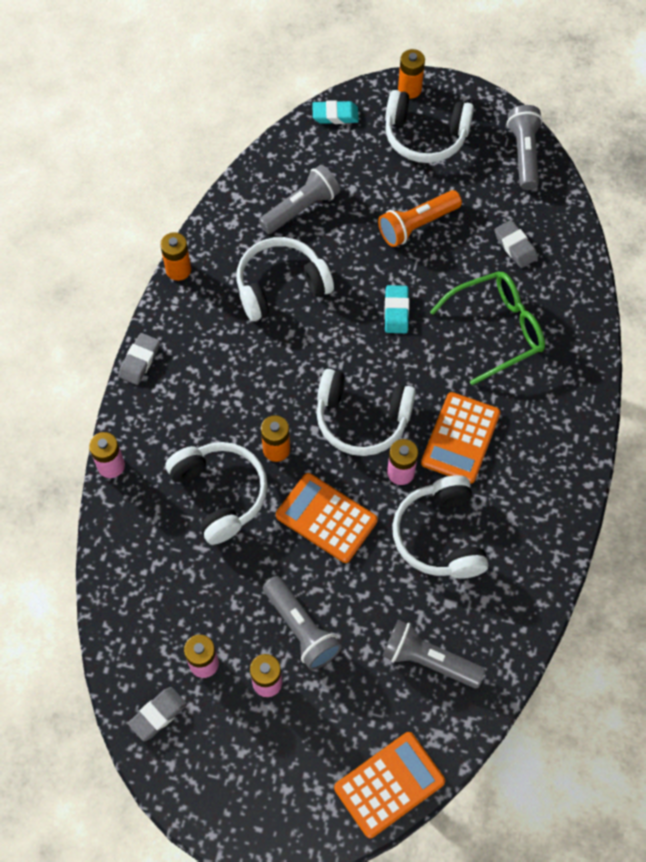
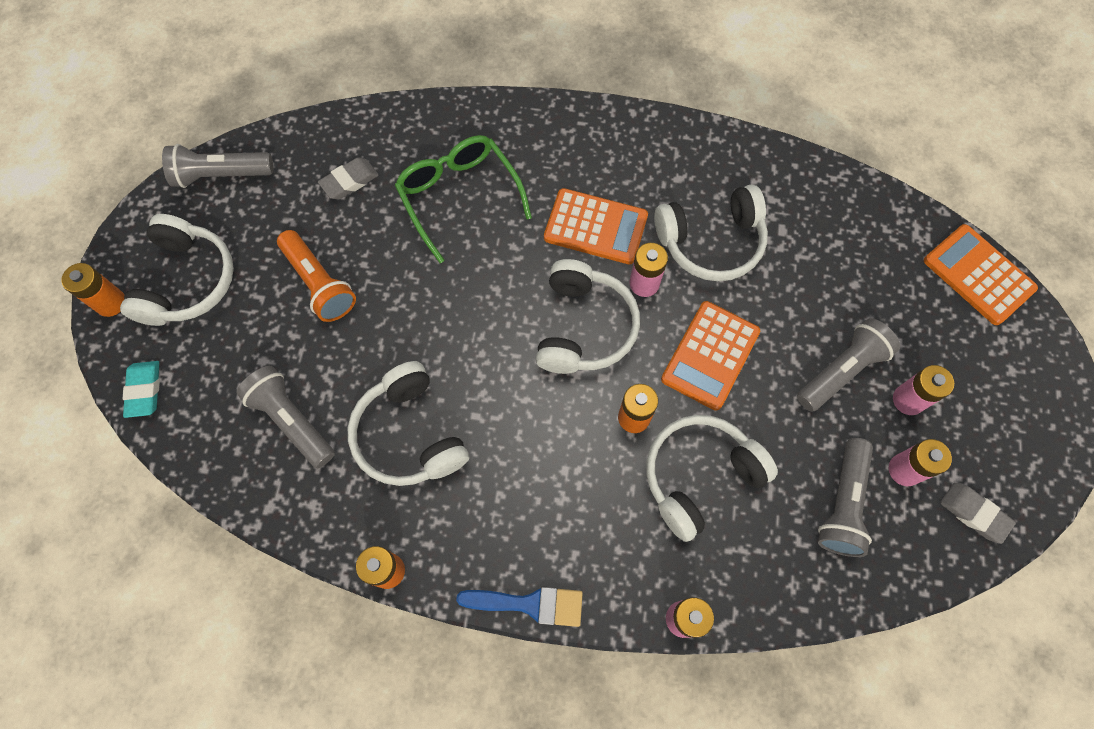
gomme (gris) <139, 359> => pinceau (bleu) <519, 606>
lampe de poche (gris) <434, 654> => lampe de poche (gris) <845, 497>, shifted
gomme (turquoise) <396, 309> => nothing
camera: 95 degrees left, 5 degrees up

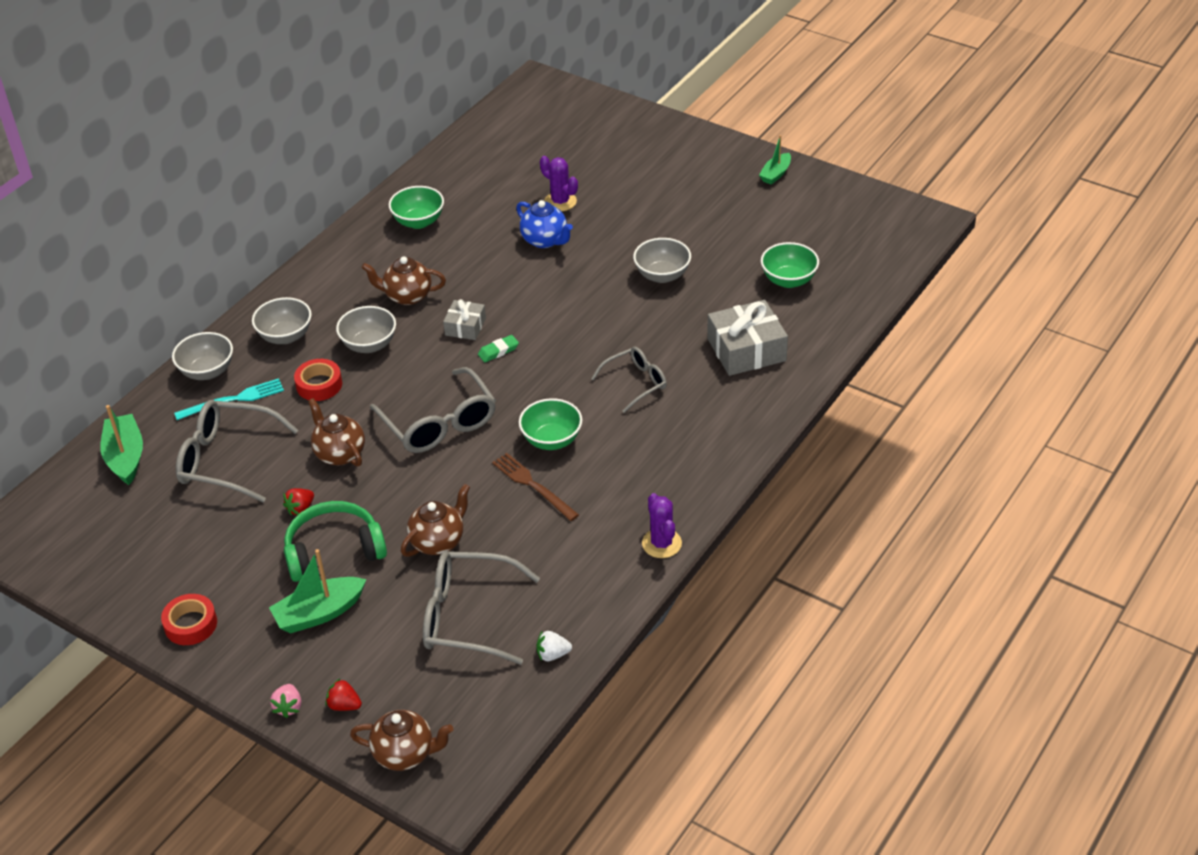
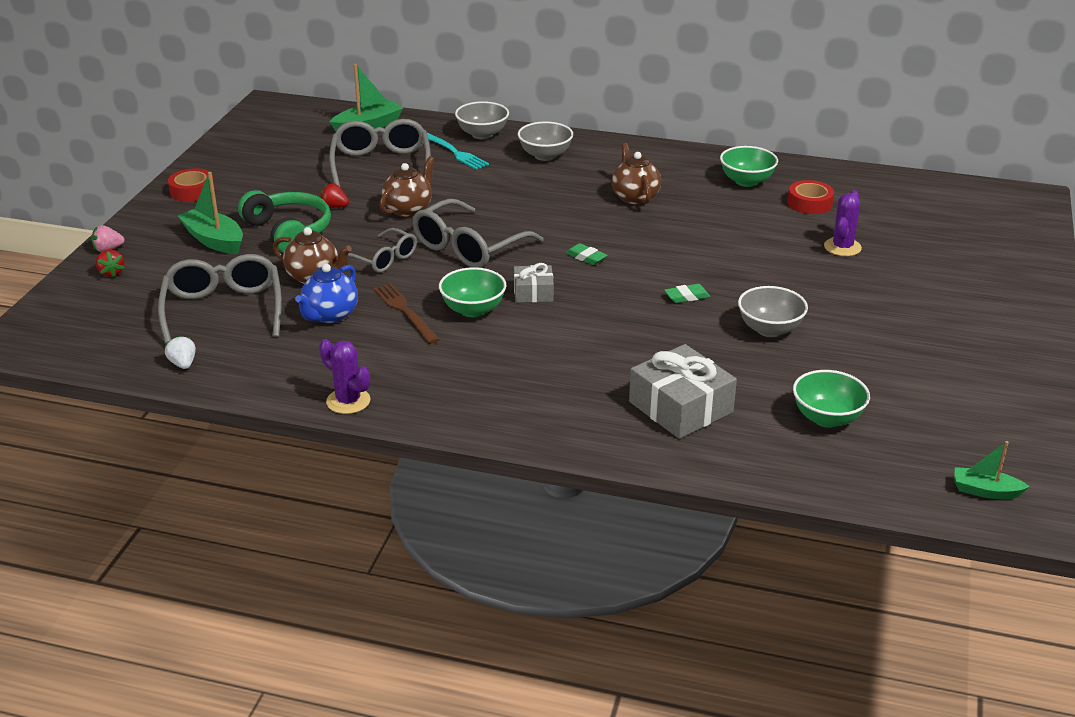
ruban adhésif (rouge) <318, 380> => ruban adhésif (rouge) <810, 197>, shifted
fraise (rouge) <343, 695> => fraise (rouge) <110, 263>, 150 degrees clockwise
bol (gris) <366, 329> => nothing
théière (marron) <401, 740> => nothing
cadeau (gris) <464, 319> => cadeau (gris) <534, 283>, shifted
fourchette (marron) <535, 487> => fourchette (marron) <406, 313>, 60 degrees counterclockwise
théière (bleu) <544, 224> => théière (bleu) <326, 293>, shifted
lunettes (gris) <629, 380> => lunettes (gris) <382, 250>, shifted
cactus (violet) <662, 525> => cactus (violet) <345, 376>, 75 degrees clockwise
bateau (vert) <775, 160> => bateau (vert) <992, 470>, shifted
nothing => gomme (vert) <687, 293>
camera: 70 degrees right, 10 degrees down

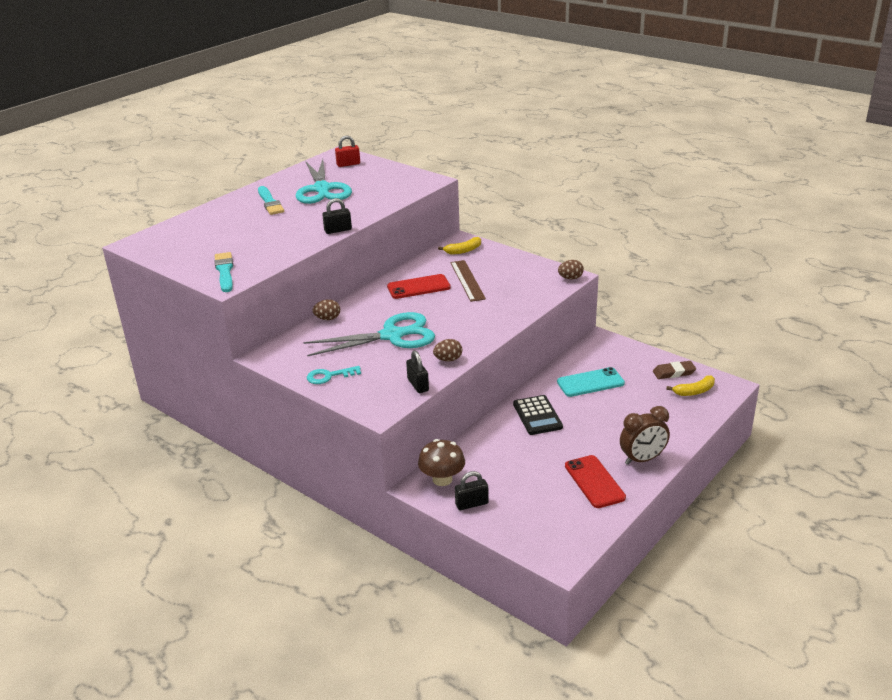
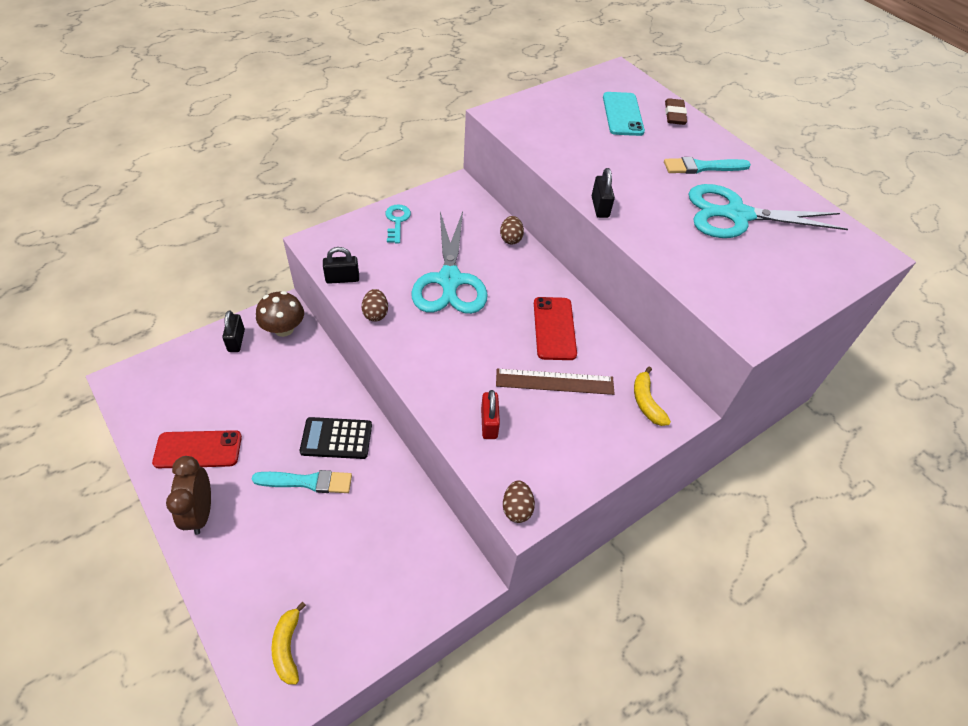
pinceau (turquoise) <224, 272> => pinceau (turquoise) <302, 481>, shifted
cadenas (rouge) <347, 151> => cadenas (rouge) <490, 414>, shifted
téléphone (turquoise) <591, 382> => téléphone (turquoise) <624, 114>, shifted
gomme (marron) <674, 370> => gomme (marron) <676, 111>, shifted
camera: 100 degrees right, 20 degrees up

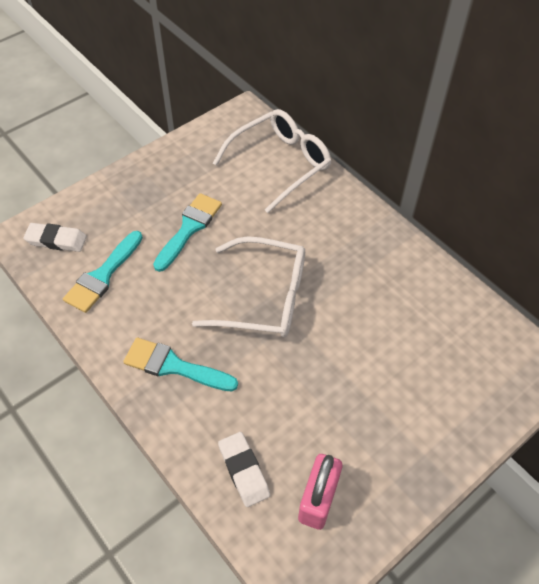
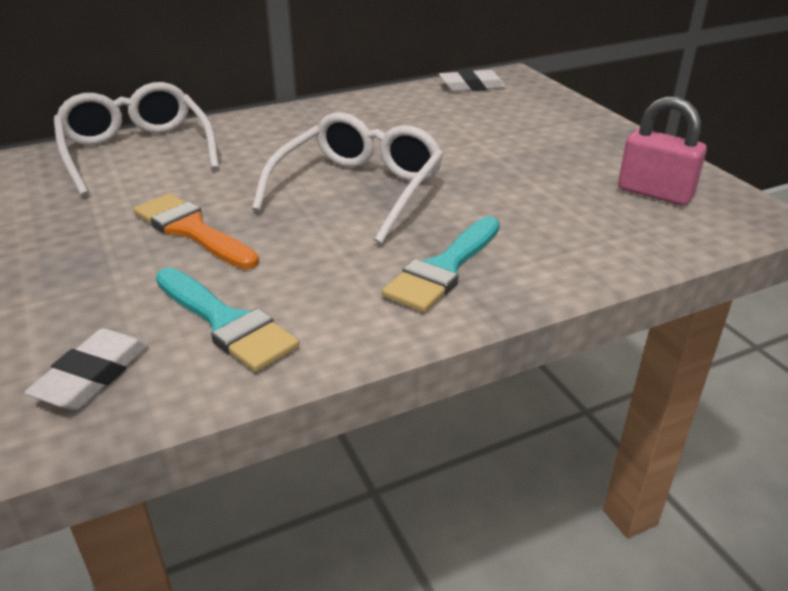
pinceau (turquoise) <187, 232> => pinceau (orange) <196, 231>
gomme (blanc) <244, 469> => gomme (blanc) <472, 81>, shifted
camera: 75 degrees left, 20 degrees down

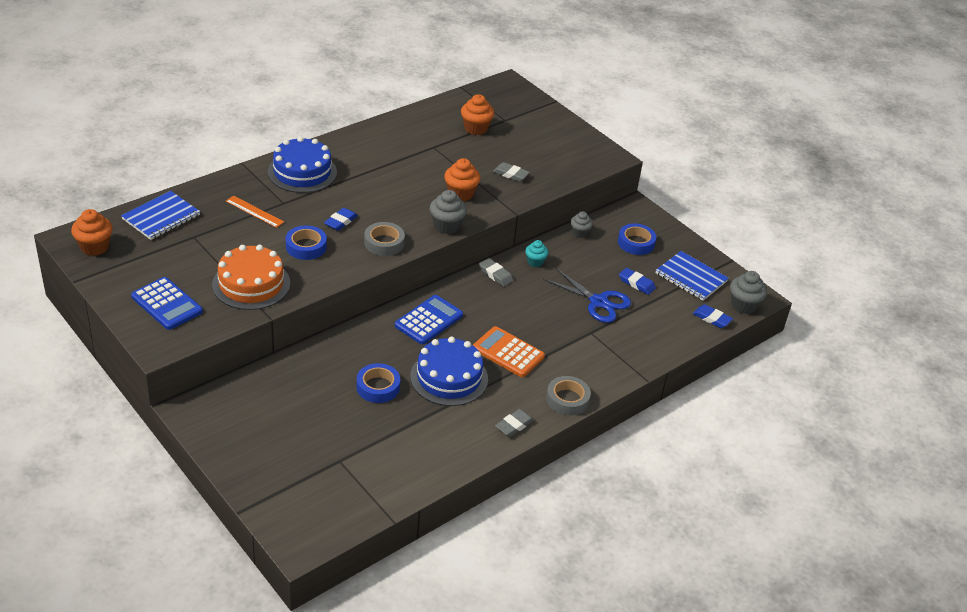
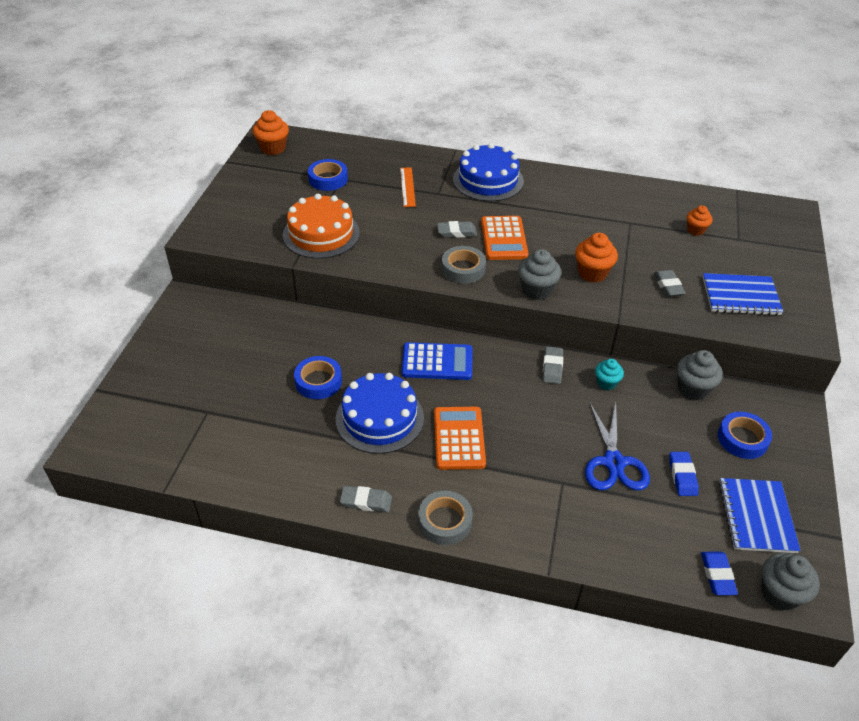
carnet (bleu) <160, 215> => carnet (bleu) <743, 294>, shifted
calculatrice (bleu) <167, 303> => nothing
ruban adhésif (bleu) <306, 242> => ruban adhésif (bleu) <328, 175>, shifted
gomme (bleu) <341, 219> => gomme (gris) <457, 229>
muffin (orange) <477, 114> => muffin (orange) <699, 220>, x0.64
muffin (gris) <581, 224> => muffin (gris) <700, 375>, x1.56
nothing => calculatrice (orange) <504, 238>
camera: 55 degrees right, 5 degrees up

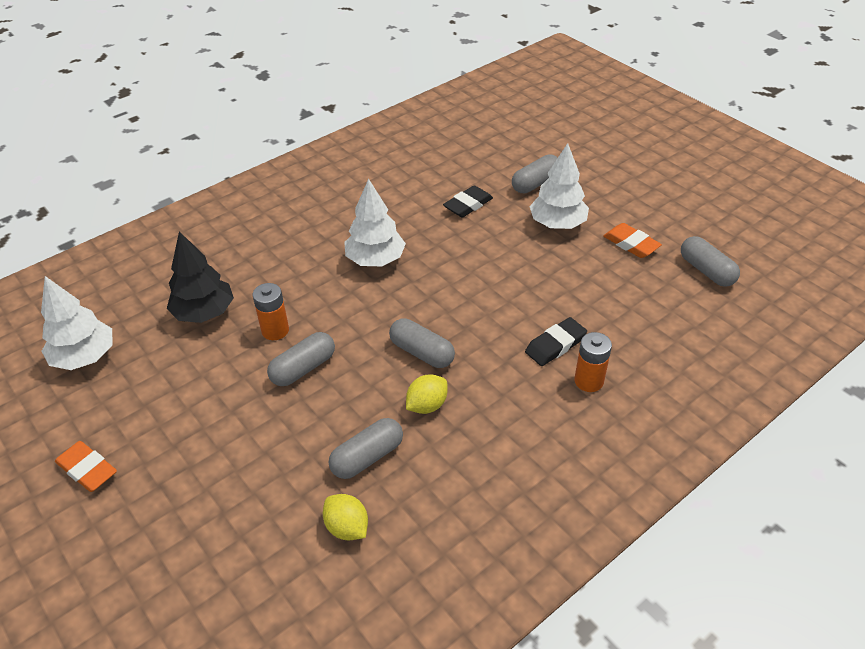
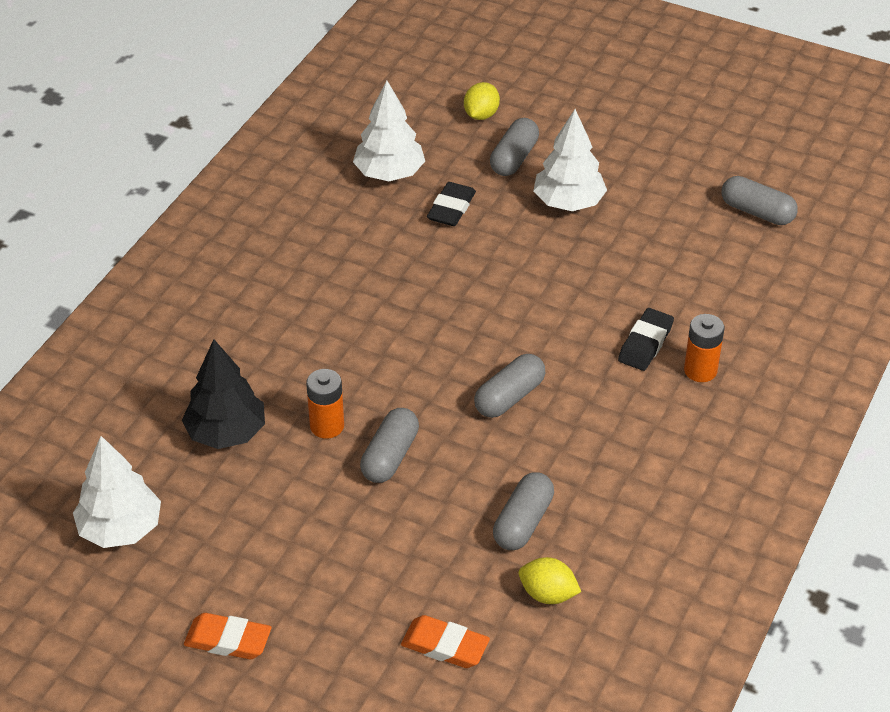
arbre (blanc) <375, 222> => arbre (blanc) <389, 130>, shifted
gélule (gris) <422, 343> => gélule (gris) <509, 386>, 60 degrees counterclockwise
citron (jaune) <427, 394> => citron (jaune) <482, 101>, shifted
gomme (orange) <633, 240> => gomme (orange) <445, 641>, shifted
camera: 25 degrees left, 0 degrees up

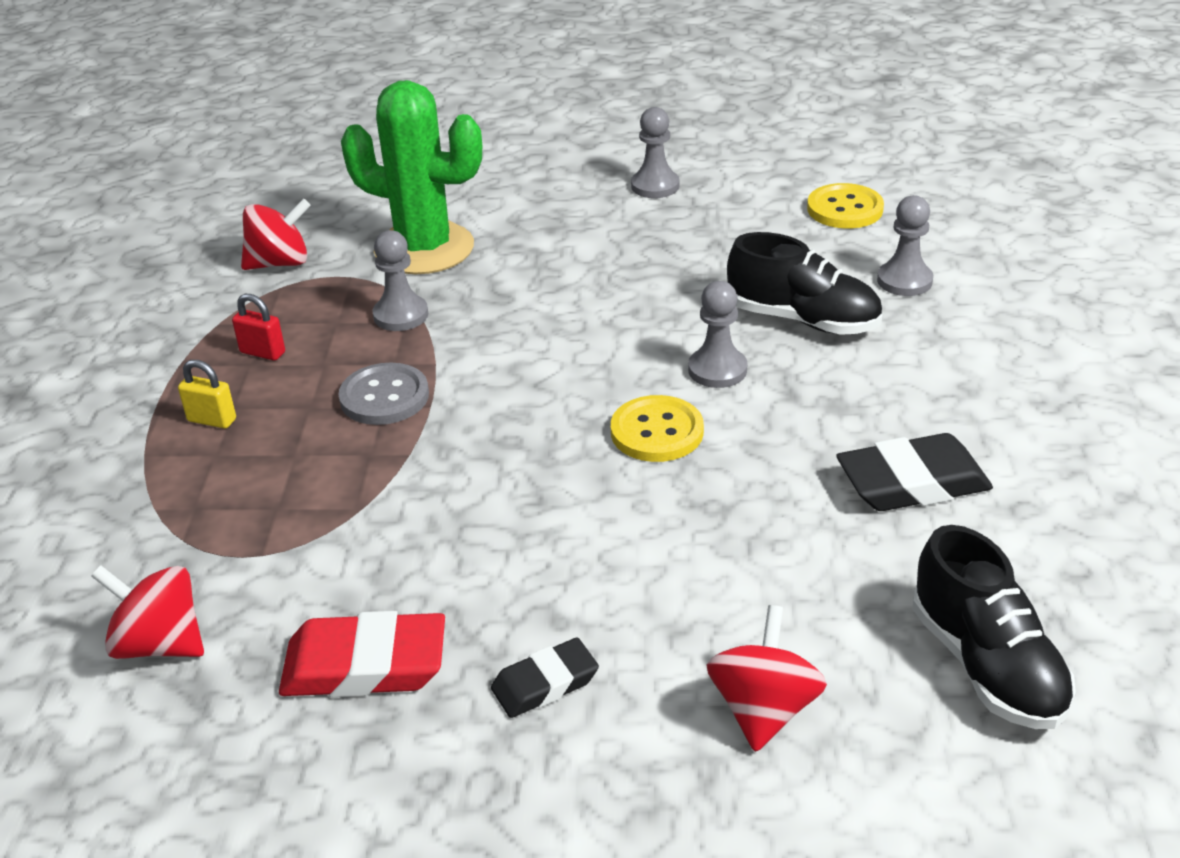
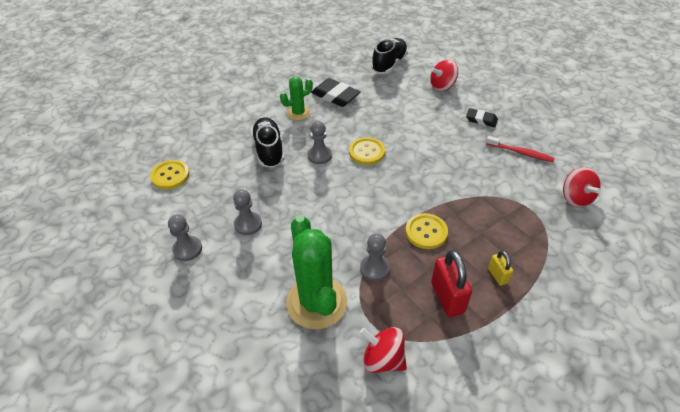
cadenas (rouge) <258, 327> => cadenas (rouge) <451, 283>, x1.81
gomme (rouge) <362, 654> => brosse à dents (rouge) <520, 149>
bouton (gris) <383, 394> => bouton (jaune) <426, 231>
pion (gris) <905, 245> => pion (gris) <247, 212>, shifted
nothing => cactus (vert) <296, 98>
camera: 130 degrees left, 10 degrees up

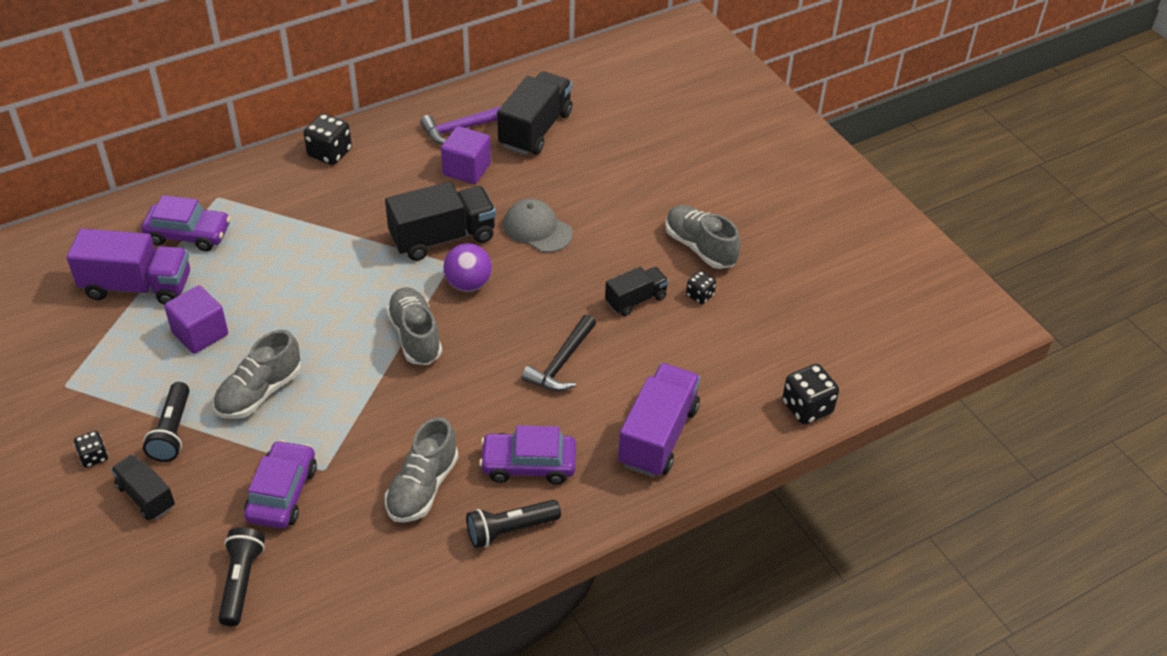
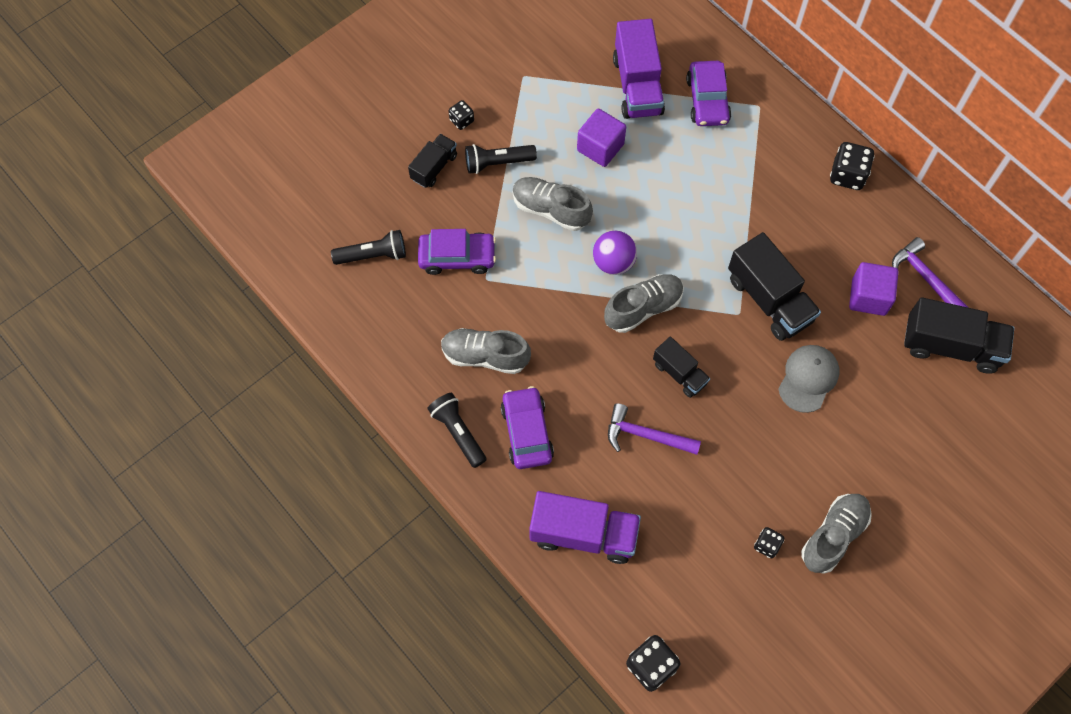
balle (violet) <467, 267> => balle (violet) <615, 253>, shifted
marteau (noir) <559, 353> => marteau (violet) <654, 429>
camion (noir) <637, 291> => camion (noir) <681, 367>, shifted
camera: 80 degrees right, 20 degrees up

